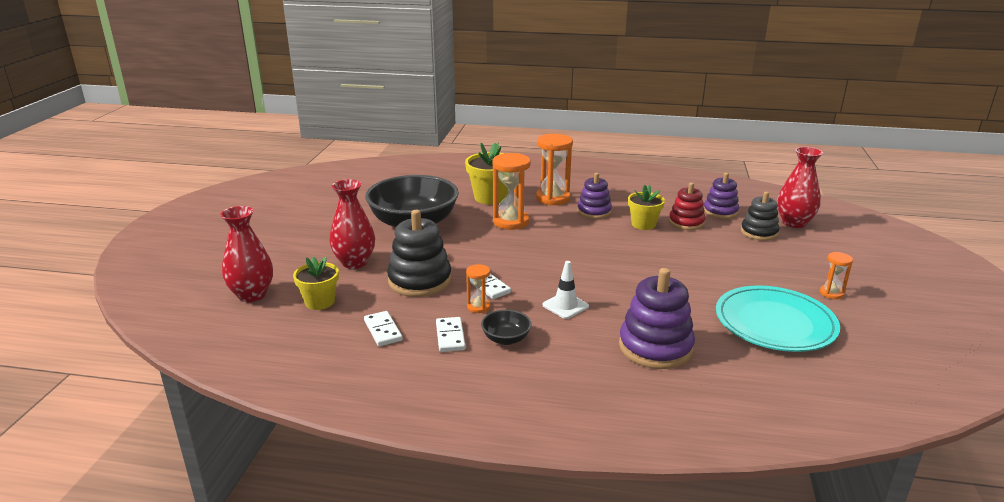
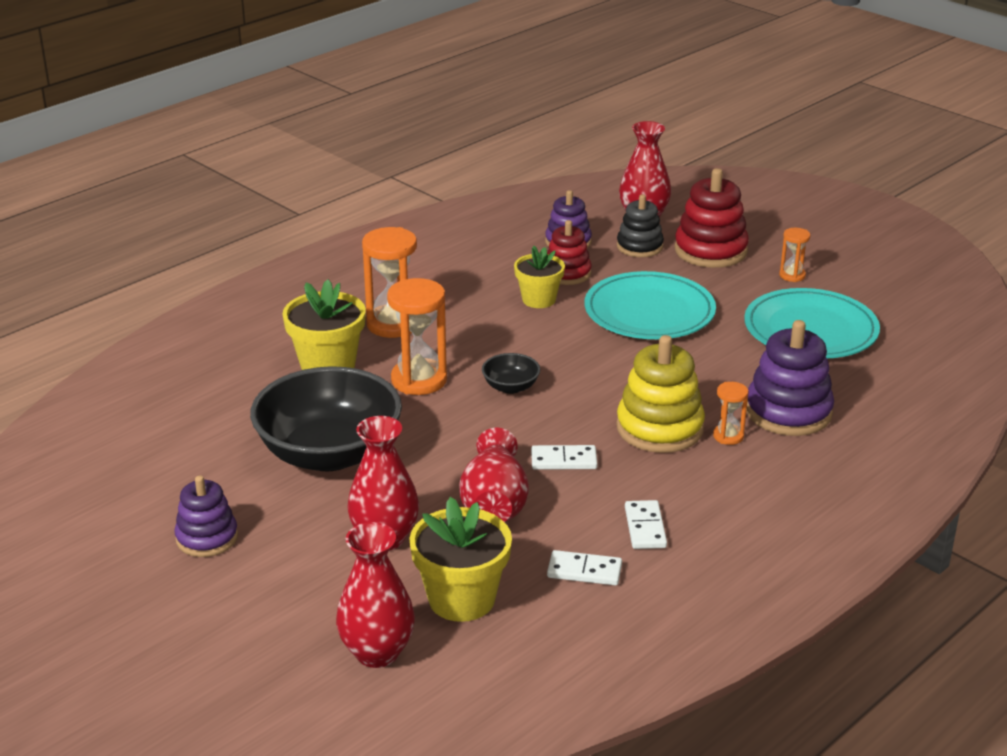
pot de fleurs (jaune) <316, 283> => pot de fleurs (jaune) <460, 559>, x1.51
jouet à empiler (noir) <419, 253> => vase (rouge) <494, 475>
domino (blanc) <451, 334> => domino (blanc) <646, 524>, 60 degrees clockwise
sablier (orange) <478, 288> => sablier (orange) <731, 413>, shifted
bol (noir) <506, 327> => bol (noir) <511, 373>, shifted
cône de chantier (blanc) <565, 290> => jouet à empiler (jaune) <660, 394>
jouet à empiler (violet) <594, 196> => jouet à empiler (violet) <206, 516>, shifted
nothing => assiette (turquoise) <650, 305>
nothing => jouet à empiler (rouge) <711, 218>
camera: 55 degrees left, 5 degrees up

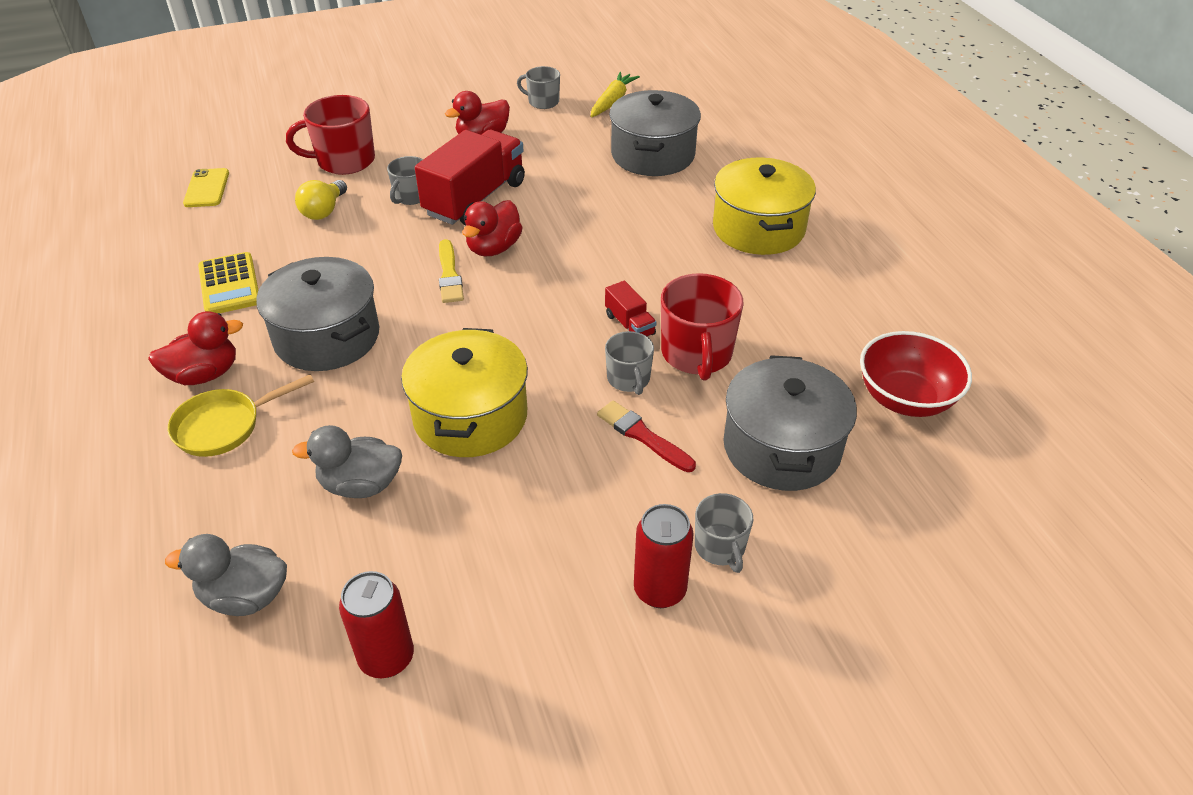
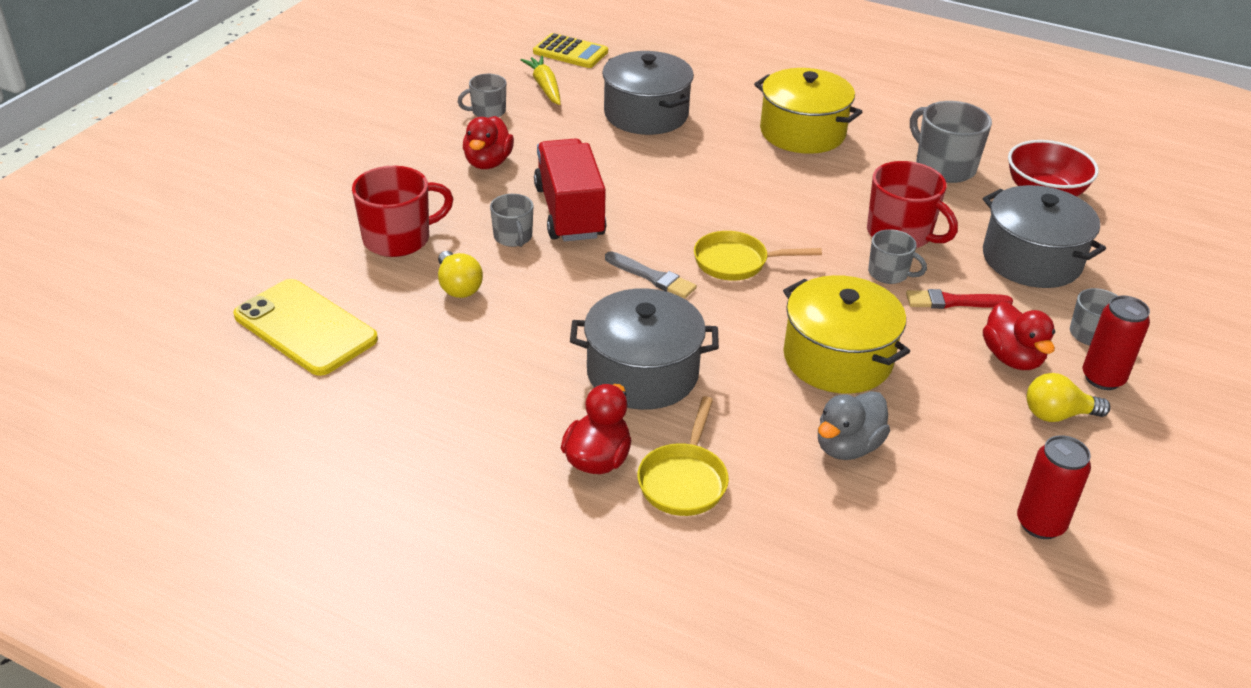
canard (gris) <226, 575> => nothing
téléphone (jaune) <206, 187> => téléphone (jaune) <306, 327>, x1.82
calculatrice (jaune) <228, 282> => calculatrice (jaune) <570, 50>, shifted
tasse (rouge) <330, 135> => tasse (rouge) <402, 211>, 150 degrees counterclockwise
pinceau (jaune) <451, 271> => pinceau (gris) <651, 274>
canard (rouge) <492, 228> => canard (rouge) <1019, 335>, shifted
camion (rouge) <630, 309> => nothing
nothing => poêle (jaune) <758, 256>
nothing => tasse (gris) <951, 142>
nothing => ampoule (jaune) <1068, 397>
camera: 45 degrees left, 5 degrees down

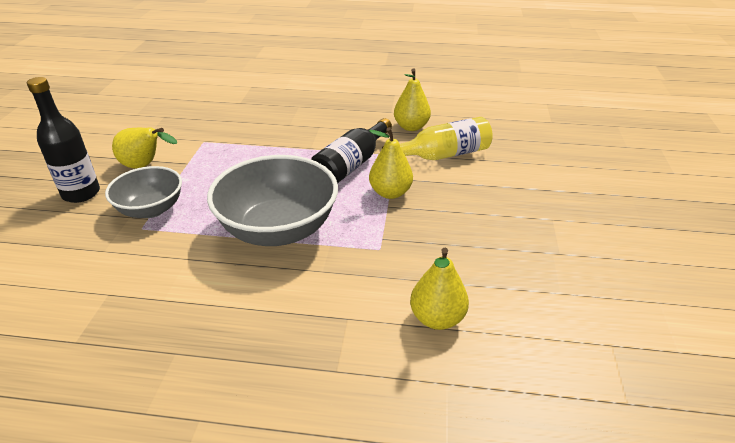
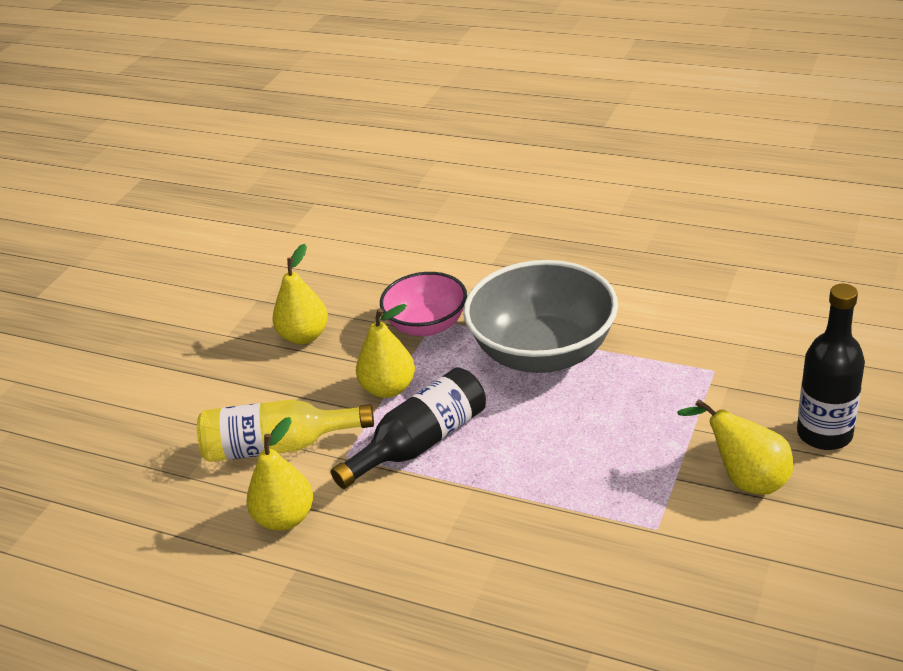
bol (gris) <143, 192> => nothing
poire (jaune) <439, 289> => poire (jaune) <300, 294>, shifted
nothing => bol (rose) <423, 304>
camera: 160 degrees left, 0 degrees up

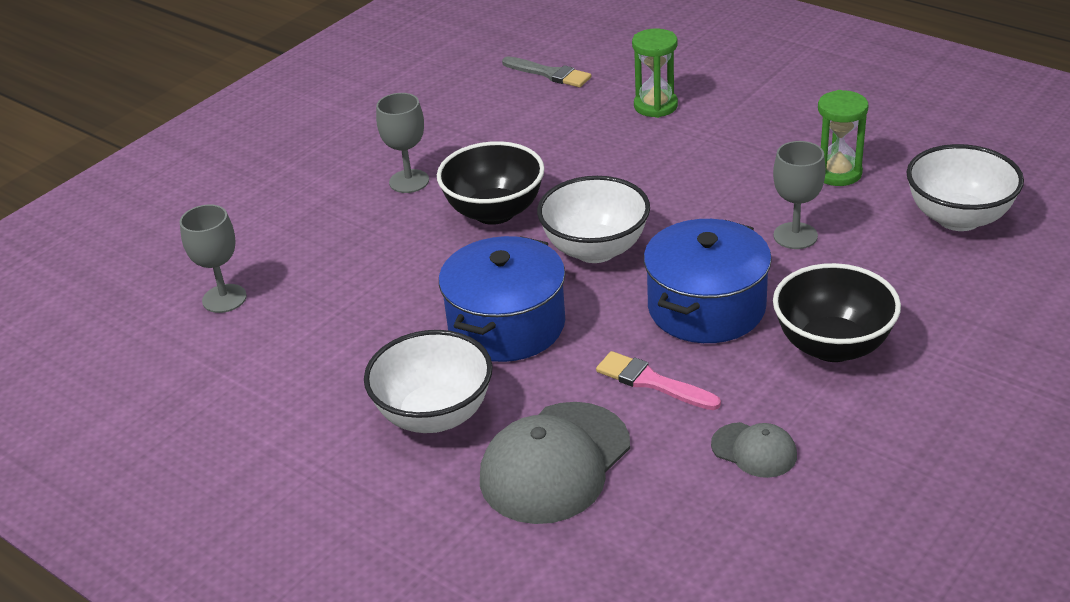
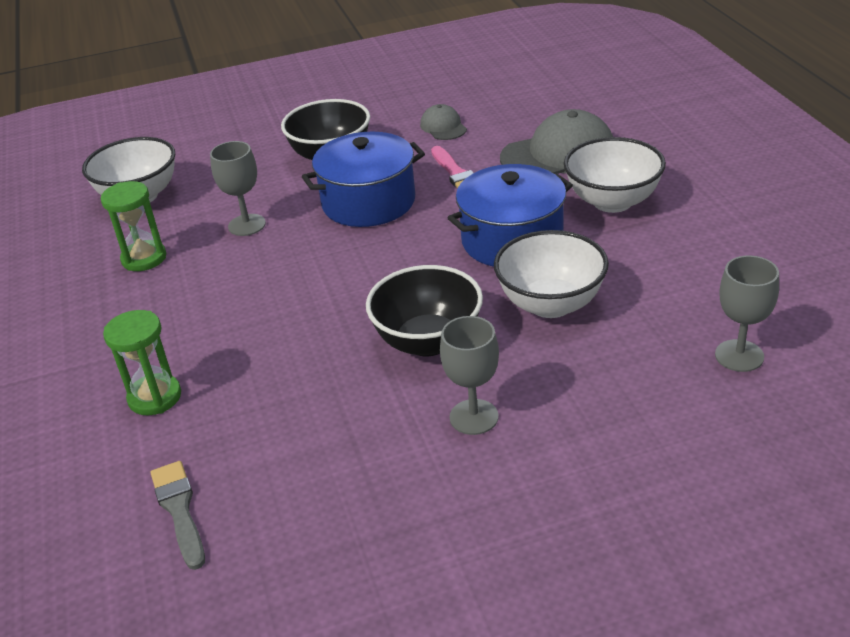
bol (blanc) <593, 219> => bol (blanc) <551, 274>, shifted
camera: 145 degrees left, 0 degrees up

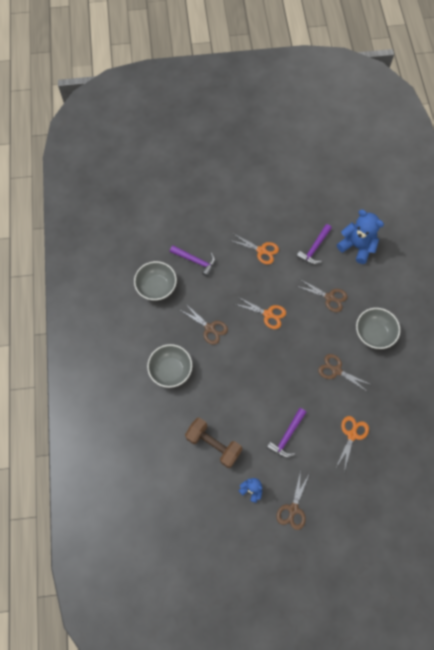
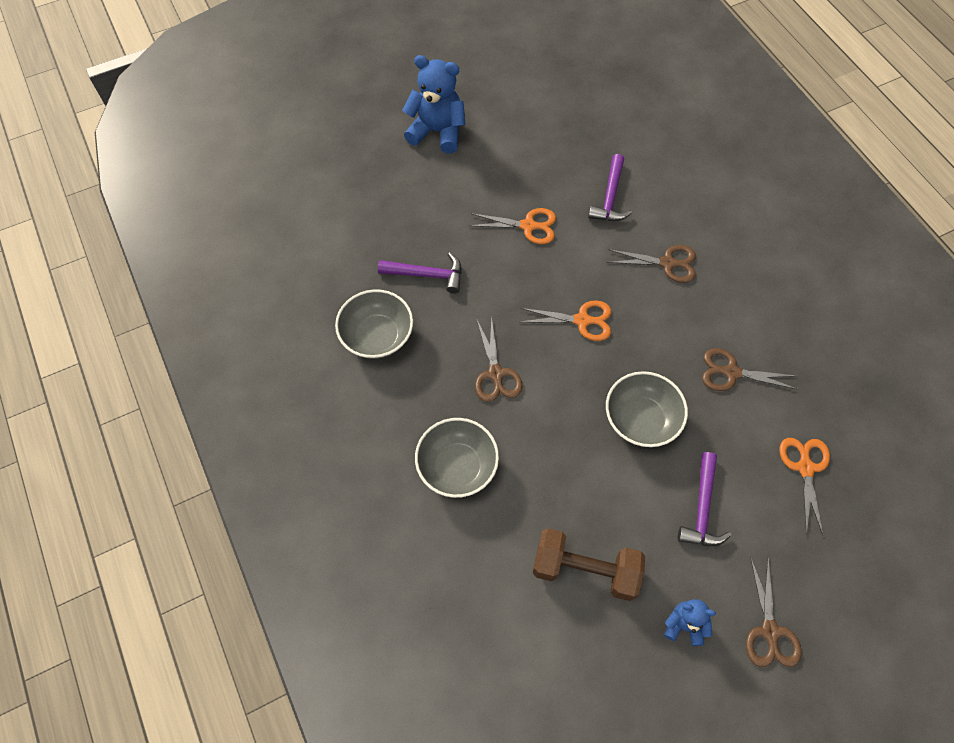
ciseaux (marron) <204, 324> => ciseaux (marron) <499, 359>, 60 degrees clockwise
ours en peluche (bleu) <360, 237> => ours en peluche (bleu) <434, 104>, shifted
bol (gris) <378, 328> => bol (gris) <647, 409>, shifted
camera: 20 degrees left, 5 degrees down

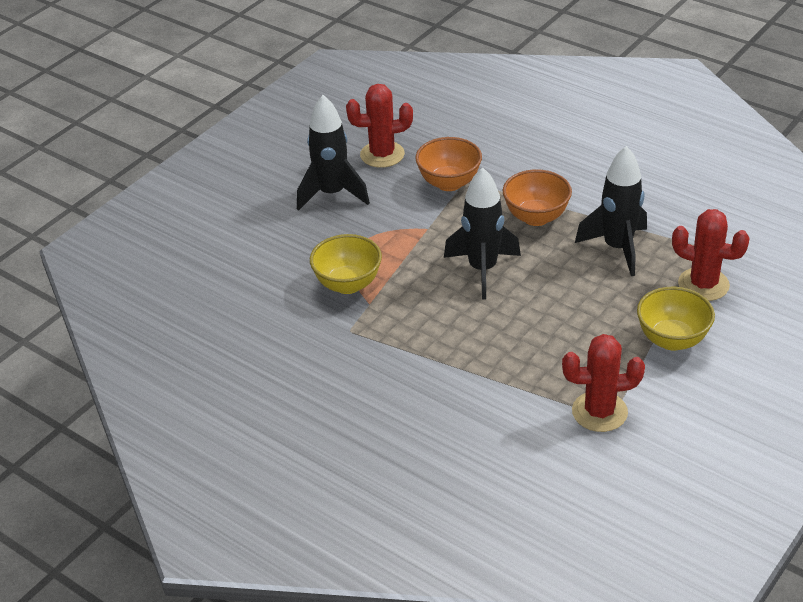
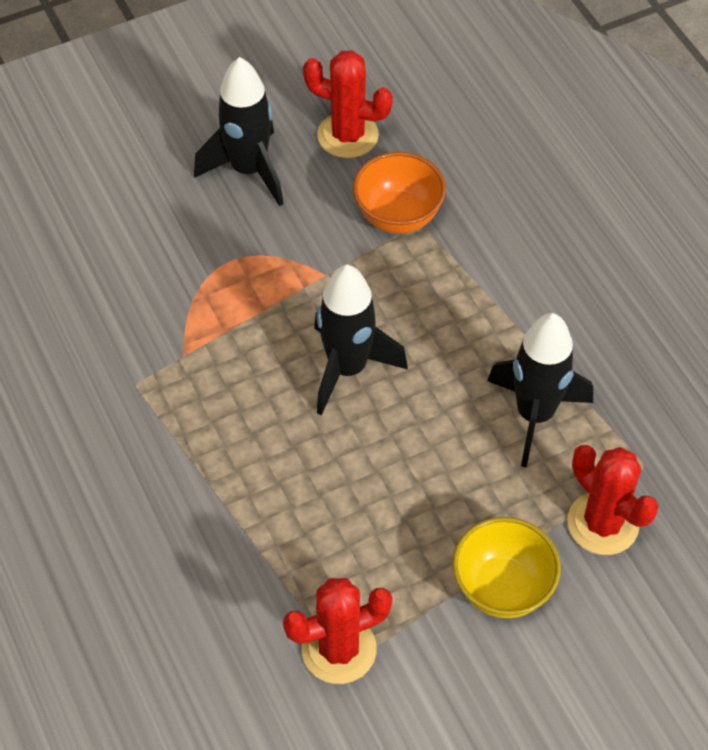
bol (jaune) <346, 264> => nothing
bol (orange) <537, 197> => nothing
cactus (rouge) <603, 383> => cactus (rouge) <337, 631>, 45 degrees counterclockwise
camera: 25 degrees right, 15 degrees up

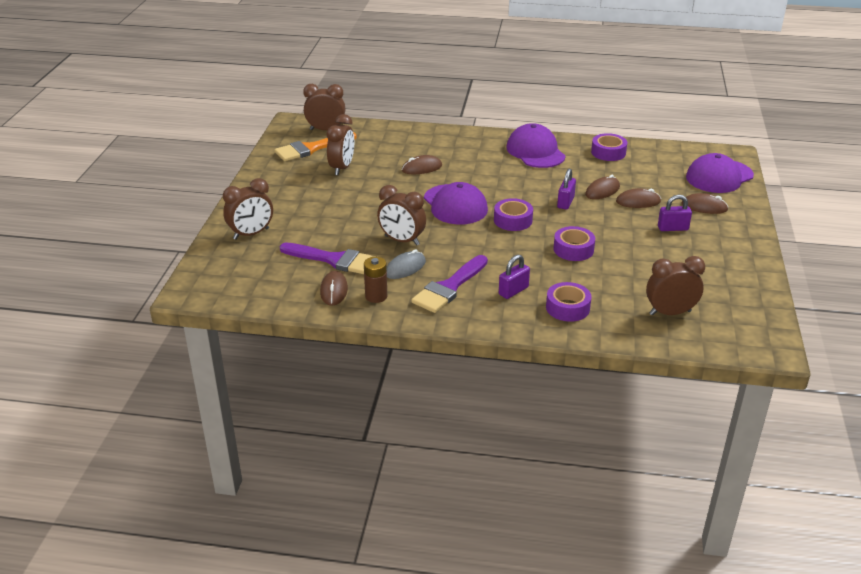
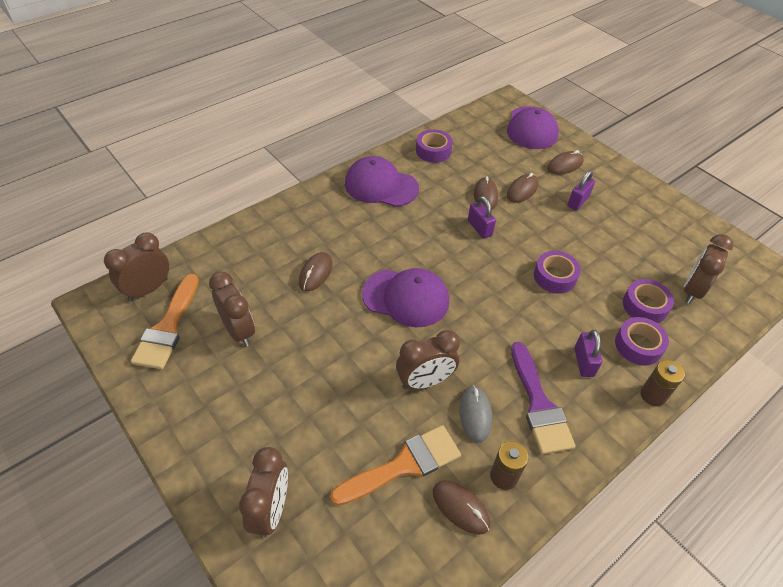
pinceau (violet) <328, 258> => pinceau (orange) <395, 465>
ruban adhésif (violet) <513, 214> => ruban adhésif (violet) <648, 301>, shifted
nothing => pile (marron) <662, 383>
camera: 50 degrees left, 15 degrees up

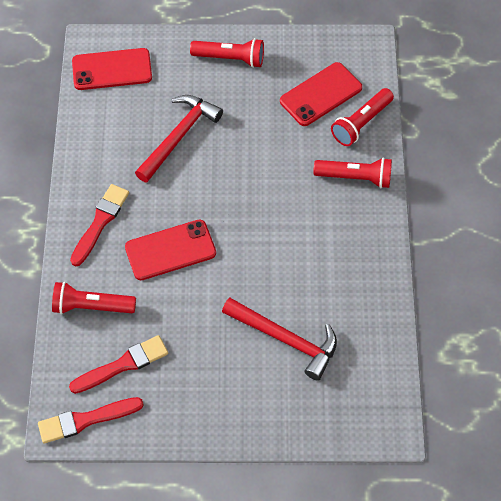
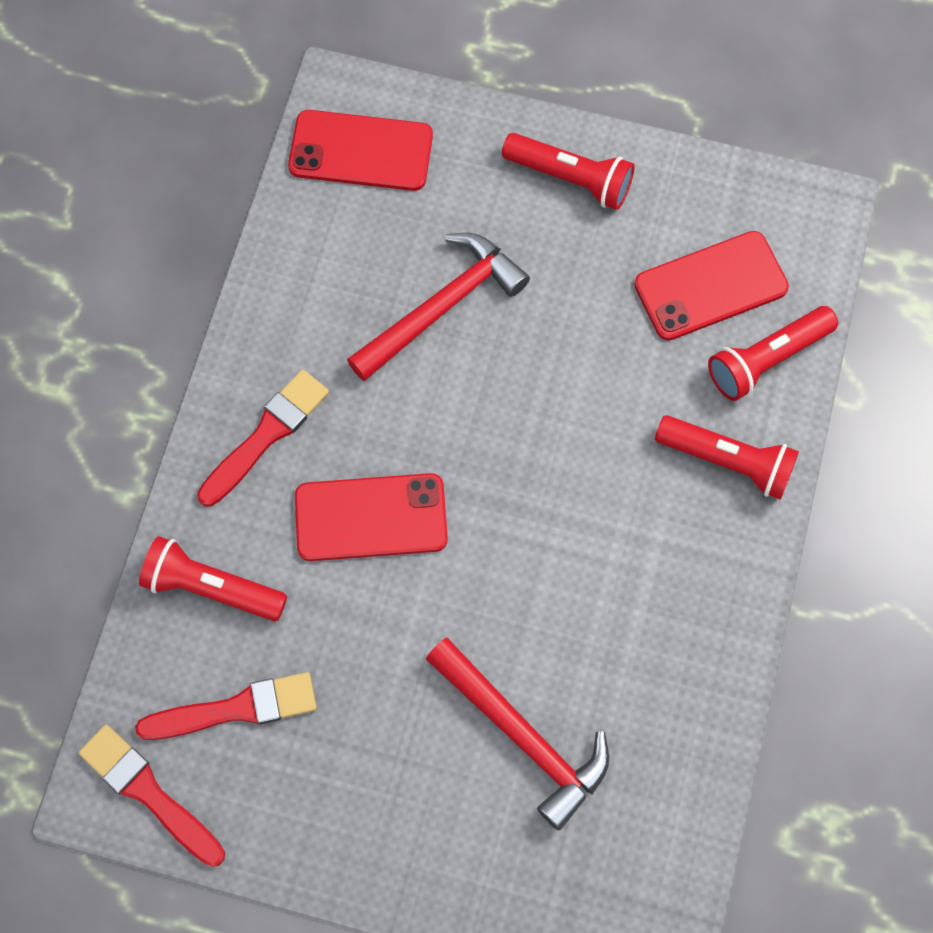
pinceau (rouge) <91, 420> => pinceau (rouge) <152, 795>, 45 degrees clockwise
camera: 15 degrees right, 10 degrees up

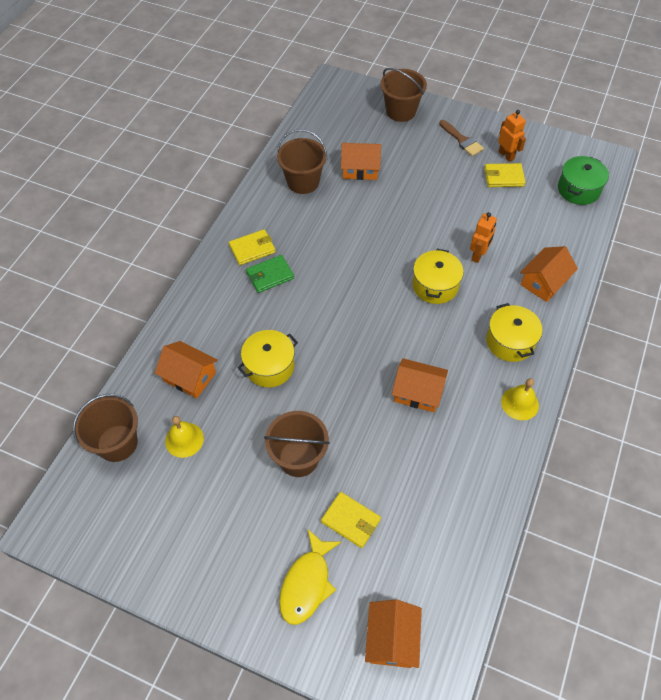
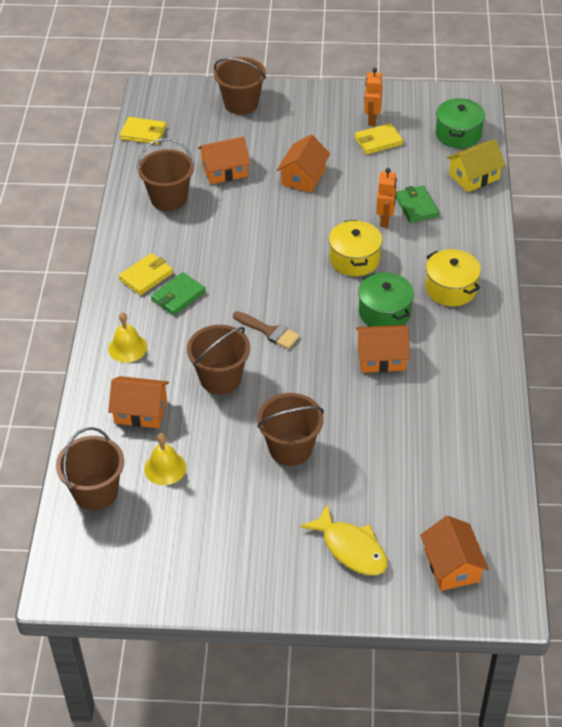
marmite (jaune) <268, 358> => seau (marron) <218, 359>
poisson (jaune) <310, 577> => poisson (jaune) <343, 540>, 45 degrees counterclockwise
portefeuille (jaune) <351, 520> => portefeuille (jaune) <143, 131>, shifted
pinceau (marron) <461, 138> => pinceau (marron) <266, 330>, shifted
robot (orange) <512, 136> => robot (orange) <373, 97>, 120 degrees counterclockwise
cloche (jaune) <520, 399> => cloche (jaune) <127, 337>, shifted
maison (orange) <549, 274> => maison (orange) <303, 164>, shifted
nothing => marmite (vert) <386, 300>
nothing => portefeuille (vert) <417, 204>
nothing => maison (jaune) <476, 166>
camera: 20 degrees left, 10 degrees down

